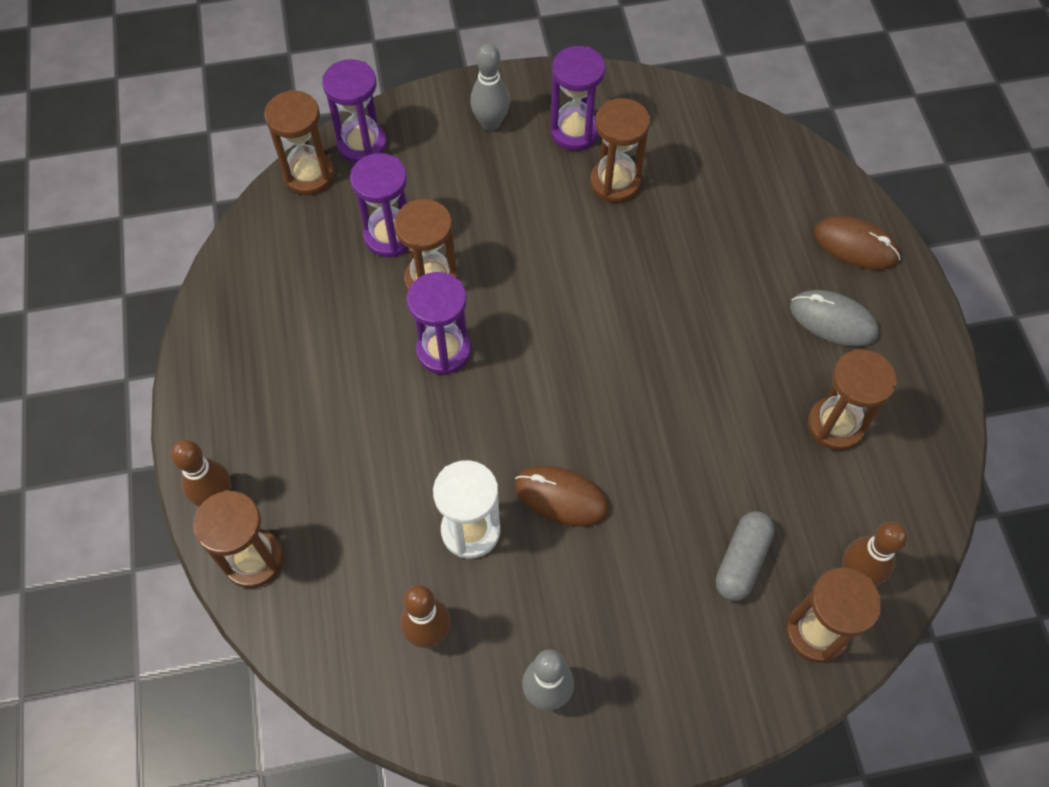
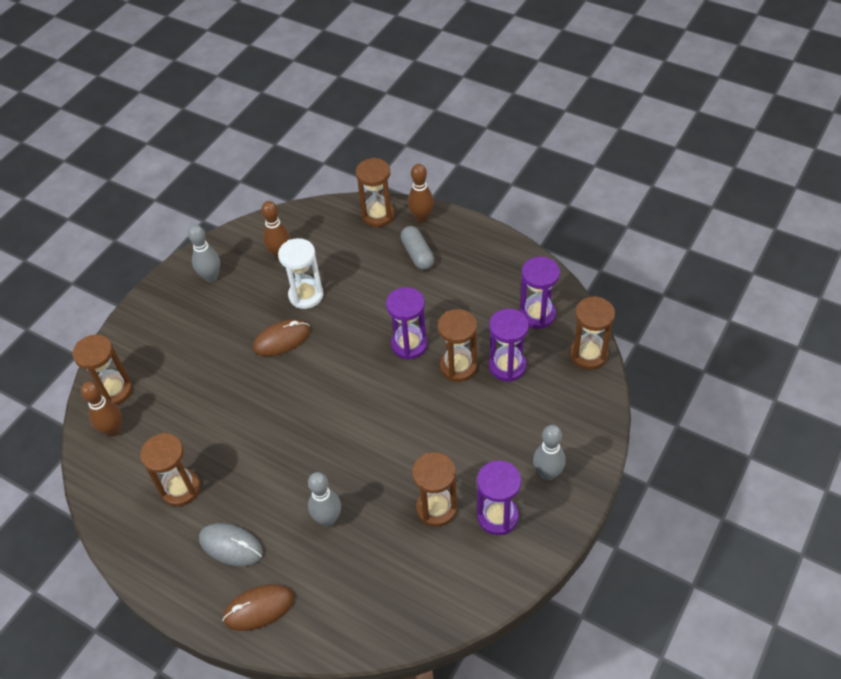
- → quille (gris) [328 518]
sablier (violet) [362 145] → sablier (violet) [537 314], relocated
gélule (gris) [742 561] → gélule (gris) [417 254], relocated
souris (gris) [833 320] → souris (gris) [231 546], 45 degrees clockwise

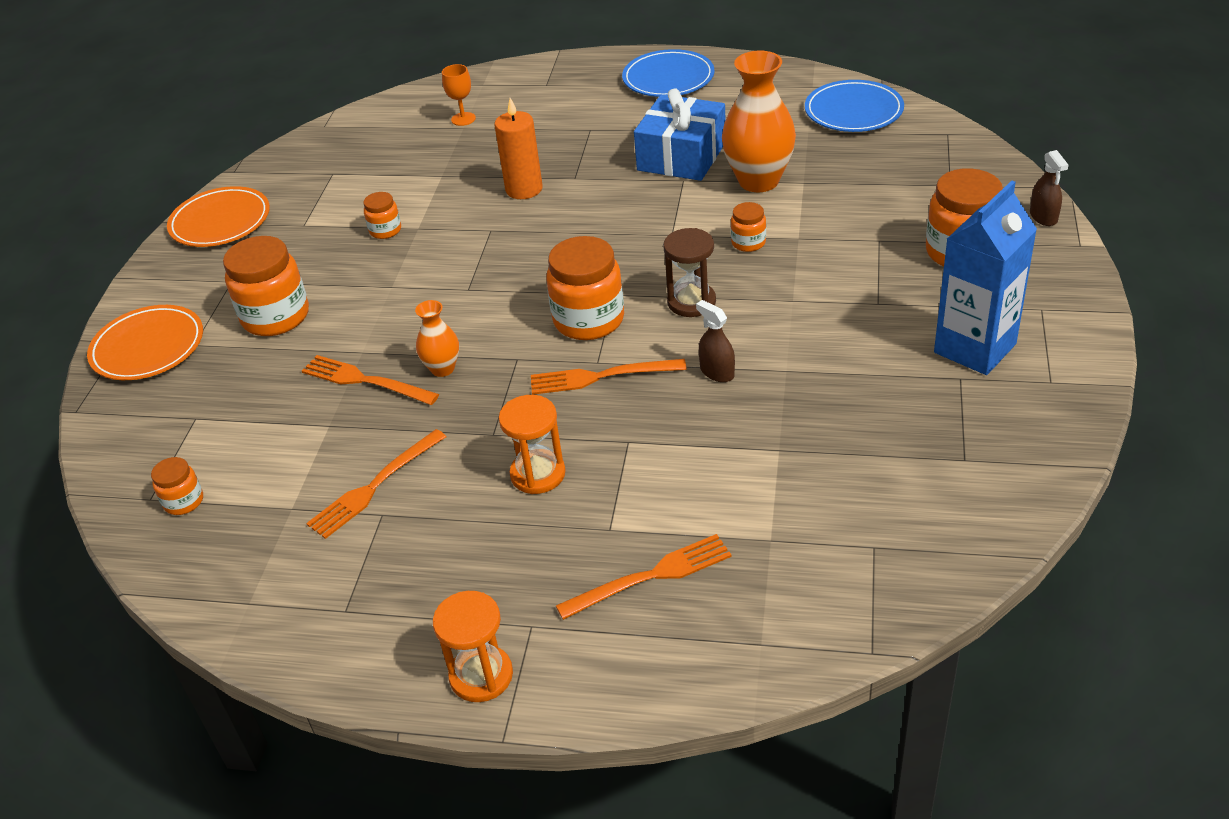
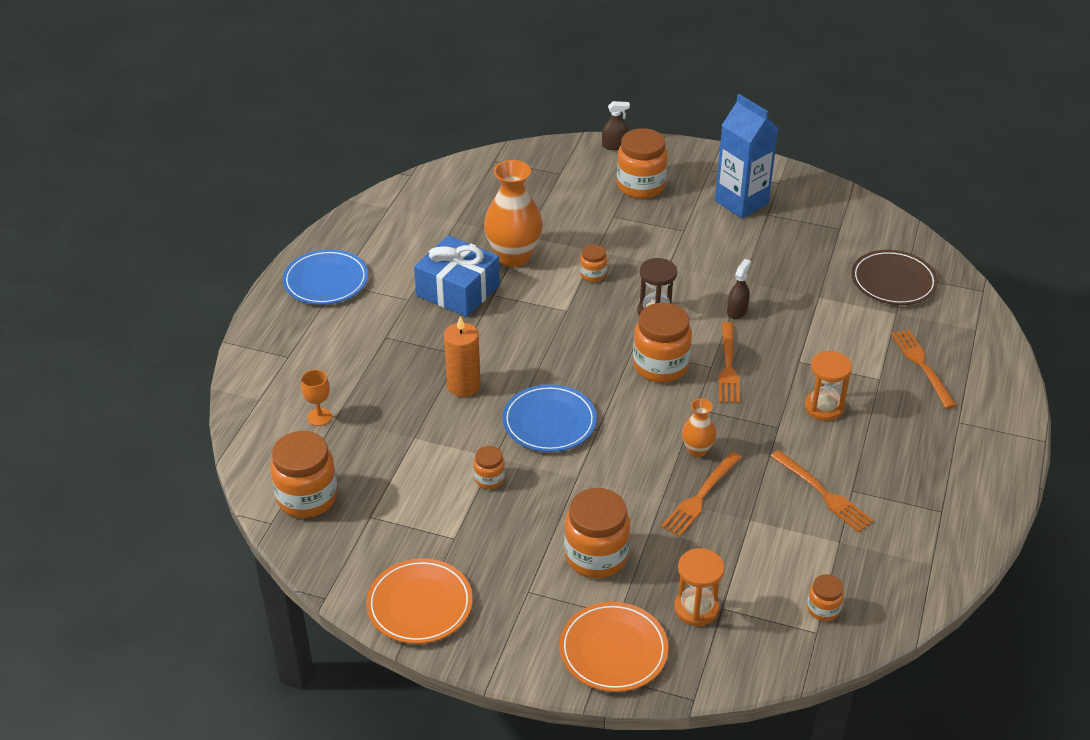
- → bocal (orange) [307 497]
- → assiette (marron) [893 281]
sablier (orange) [481 675] → sablier (orange) [696 608], relocated
assiette (bleu) [853 111] → assiette (bleu) [549 422], relocated
vaporisateur (marron) [717 372] → vaporisateur (marron) [737 311], 150 degrees clockwise

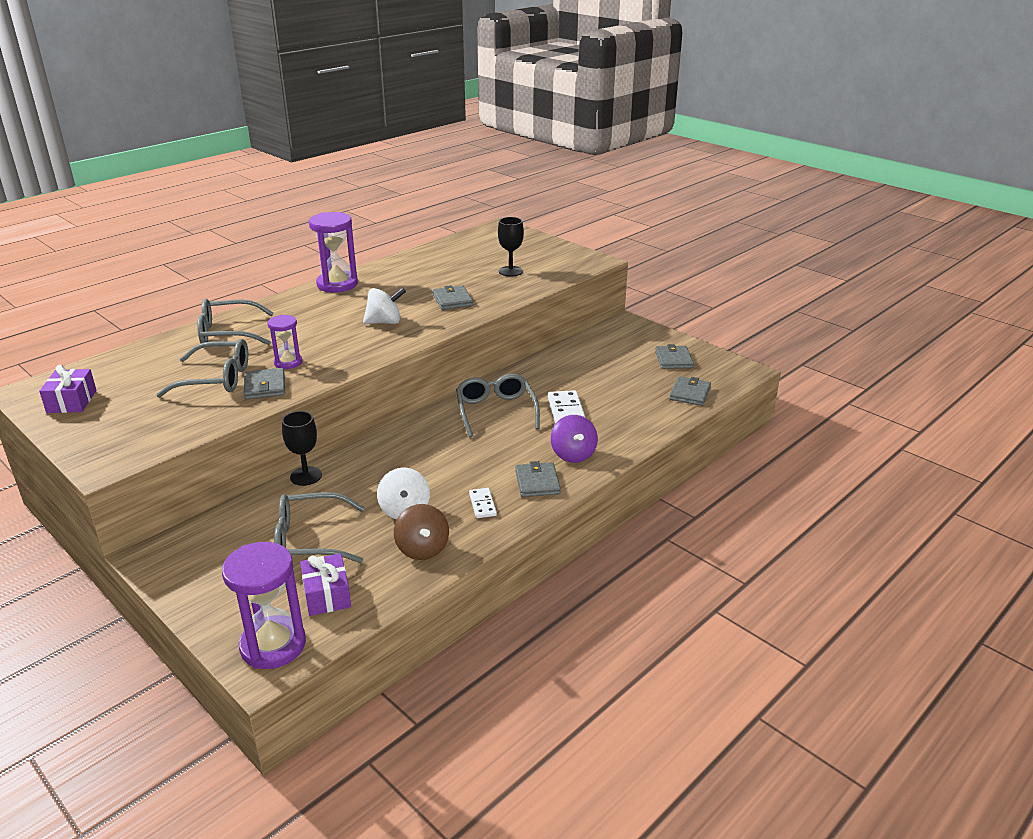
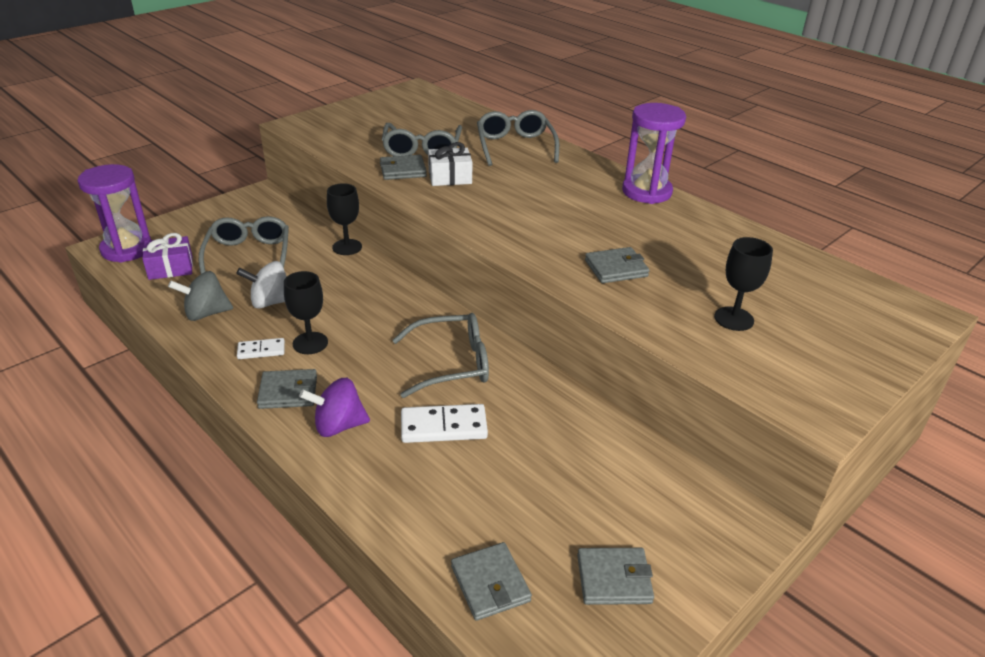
cadeau (violet) [71 401] → -
toupie (blanc) [385 322] → -
- → verre à pied (noir) [310 343]
sablier (violet) [288 362] → cadeau (blanc) [450 177]
toupie (marron) [422 549] → toupie (gris) [206 313]
portefeuille (gris) [690 393] → portefeuille (gris) [490 583], 45 degrees clockwise

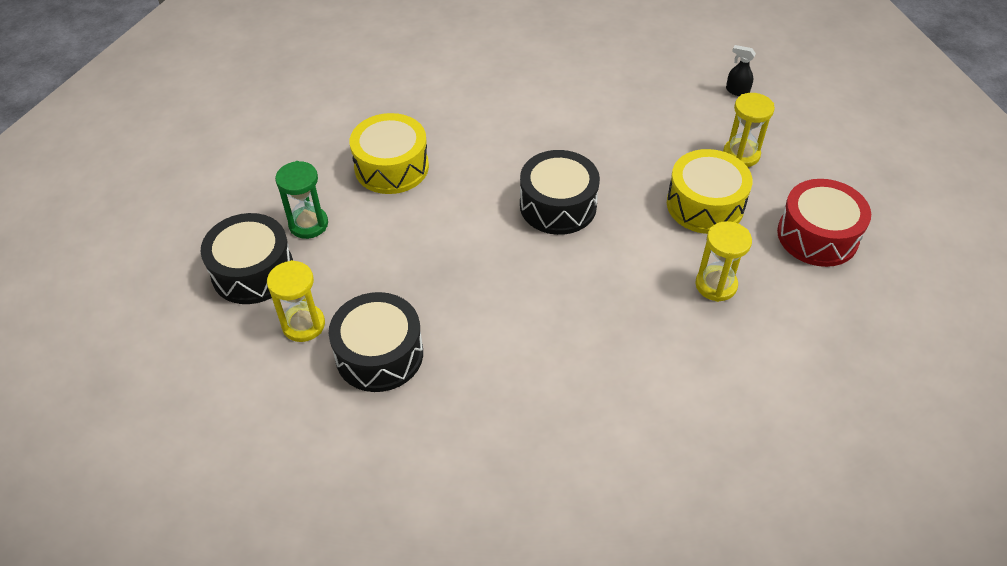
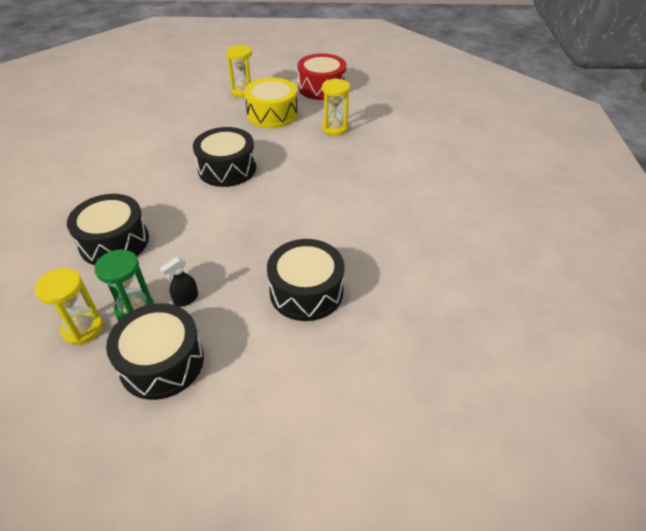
sablier (jaune) [303 325] → sablier (jaune) [83 329], relocated
vaporisateur (noir) [737 91] → vaporisateur (noir) [186 299], relocated
tambour (jaune) [391 167] → tambour (noir) [114 242]

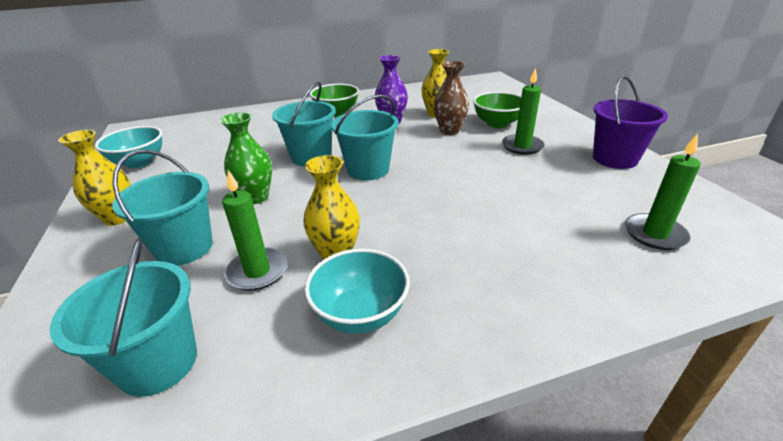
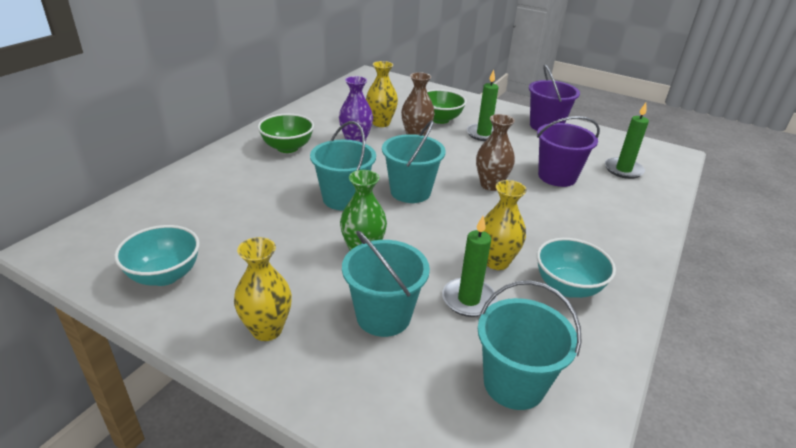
- → vase (marron) [490 185]
- → seau (violet) [557 176]

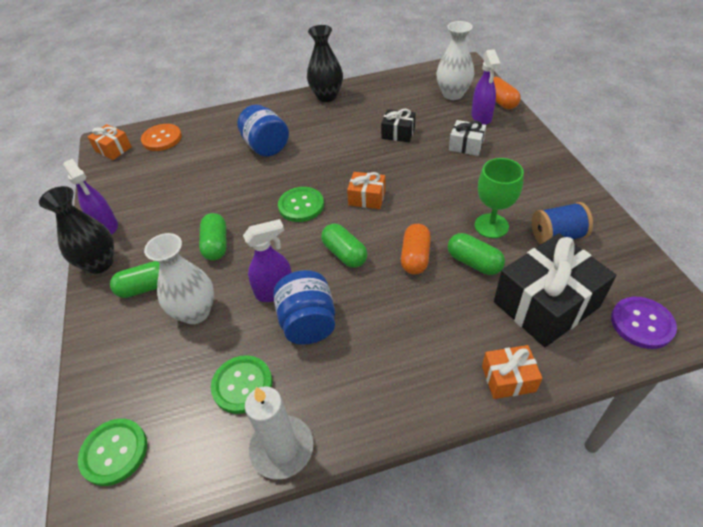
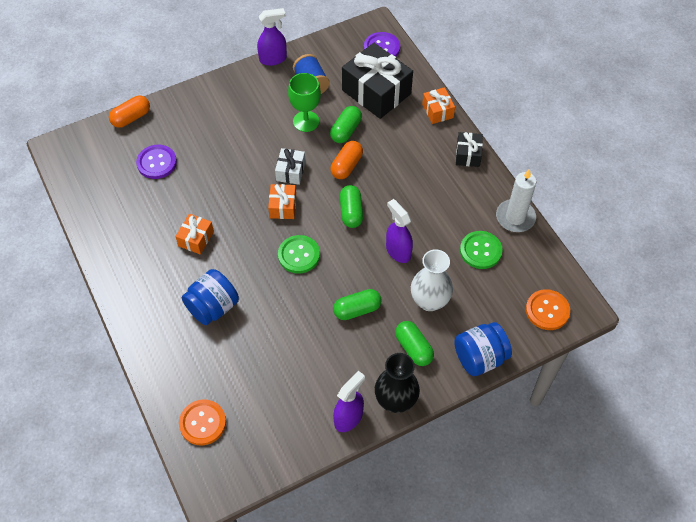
vase (noir) [327 96] → -
vase (blanc) [453 94] → -
- → bouton (violet) [157 163]
cadeau (orange) [113 149] → cadeau (orange) [196 239], relocated
bocal (bleu) [308 323] → bocal (bleu) [480 357], relocated
cadeau (noir) [398 133] → cadeau (noir) [468 155], relocated
cadeau (blanc) [466 145] → cadeau (blanc) [290 171], relocated
vaporisateur (violet) [481 117] → vaporisateur (violet) [273 59], relocated
bouton (vert) [114 452] → bouton (orange) [547 310]
gélule (vert) [344 254] → gélule (vert) [351 212], 45 degrees counterclockwise
gélule (orange) [415 257] → gélule (orange) [346 166], 60 degrees counterclockwise

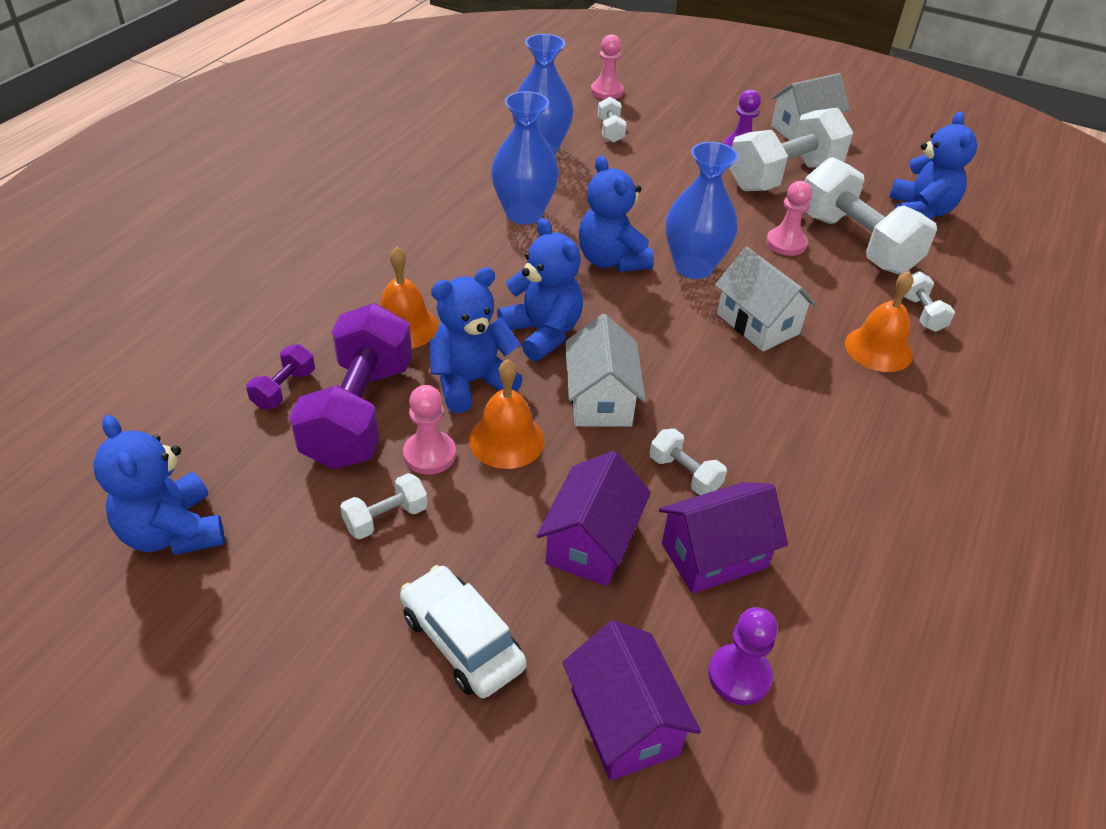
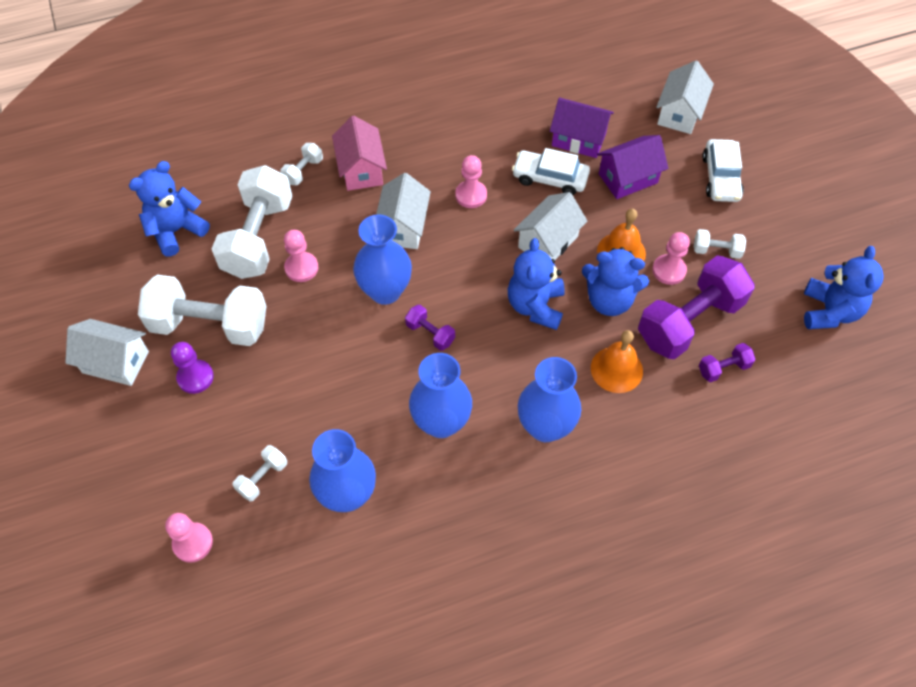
pion (violet) [739 676] → -
- → pion (rose) [471 195]
- → vase (bleu) [545 426]
ours en peluche (bleu) [611 260] → haltère (violet) [430 333]
haltère (blanc) [684 474] → voiture (blanc) [550 178]
cloche (orange) [878 349] → maison (rose) [361 169]
maison (violet) [624 722] → maison (blanc) [679 113]

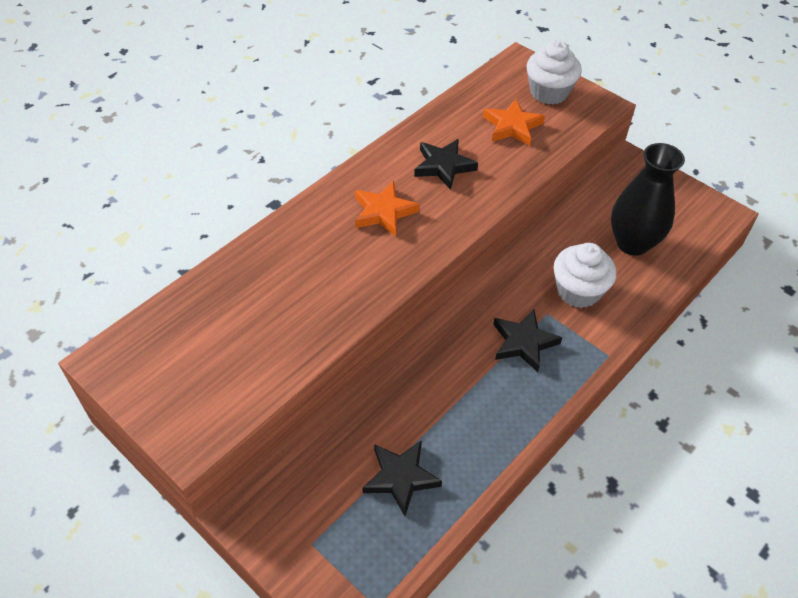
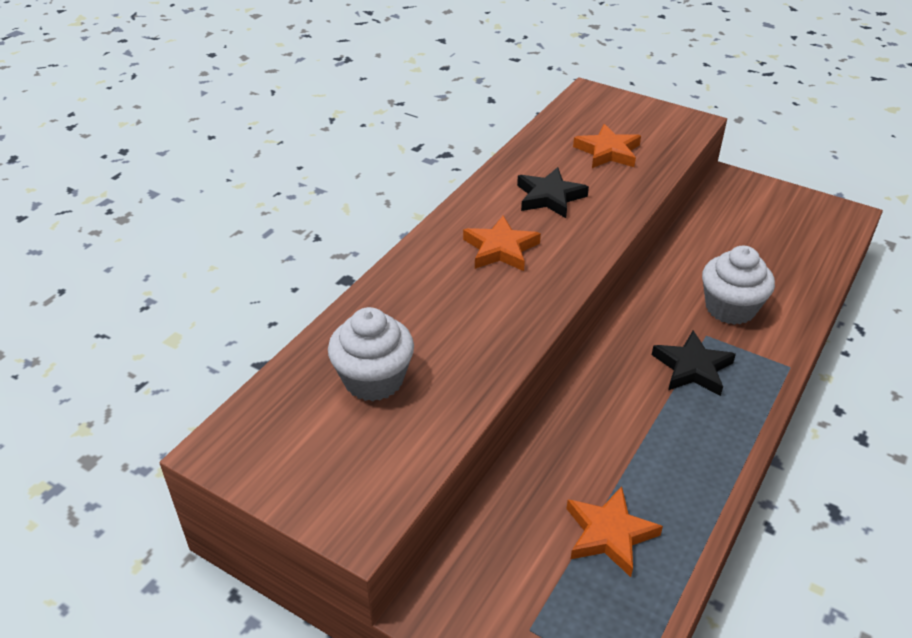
vase (noir) [632 243] → -
muffin (blanc) [549 92] → muffin (blanc) [373 380], relocated
étoile (noir) [400 478] → étoile (orange) [609 534]

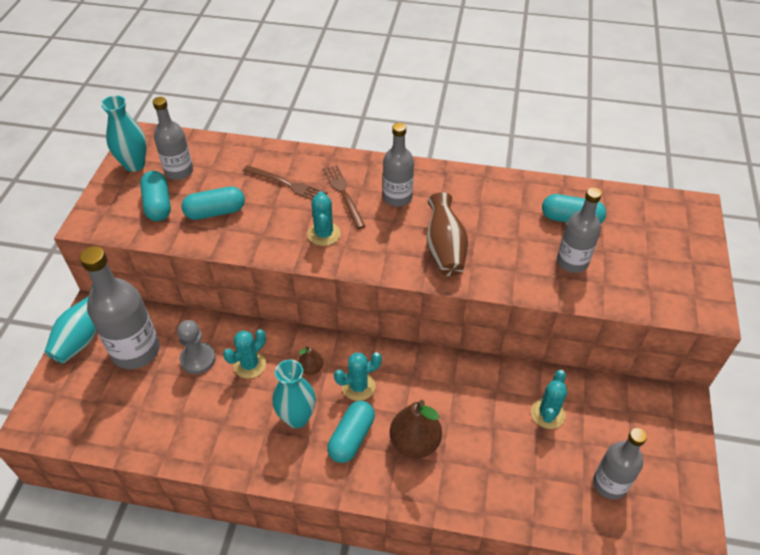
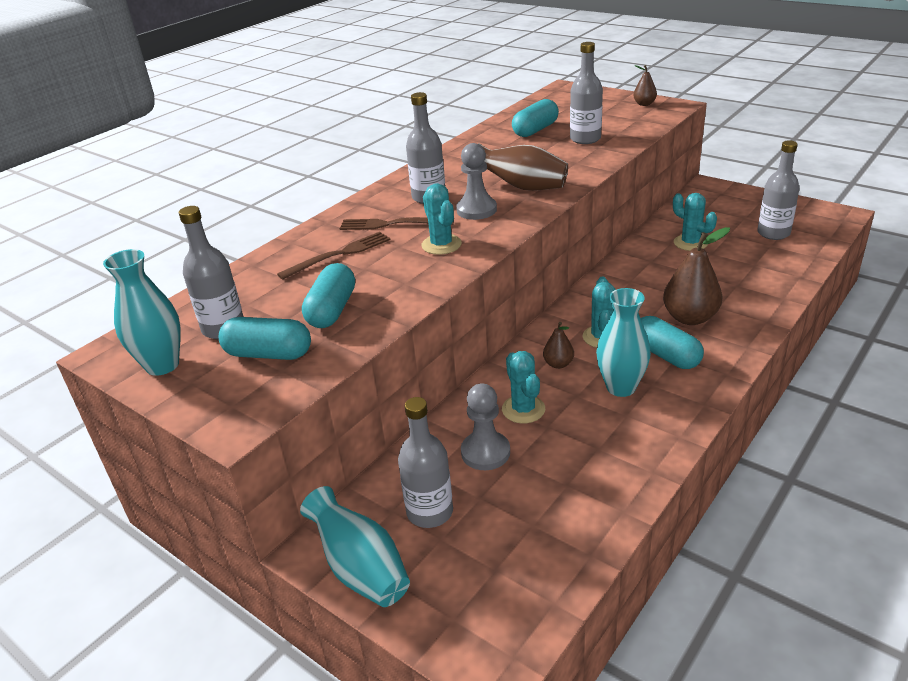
- → pion (gris) [476 210]
- → poire (marron) [644 104]
cactus (turquoise) [324 234] → cactus (turquoise) [441 245], 45 degrees clockwise
bouteille (gris) [136 350] → bouteille (gris) [430 512], x0.63

